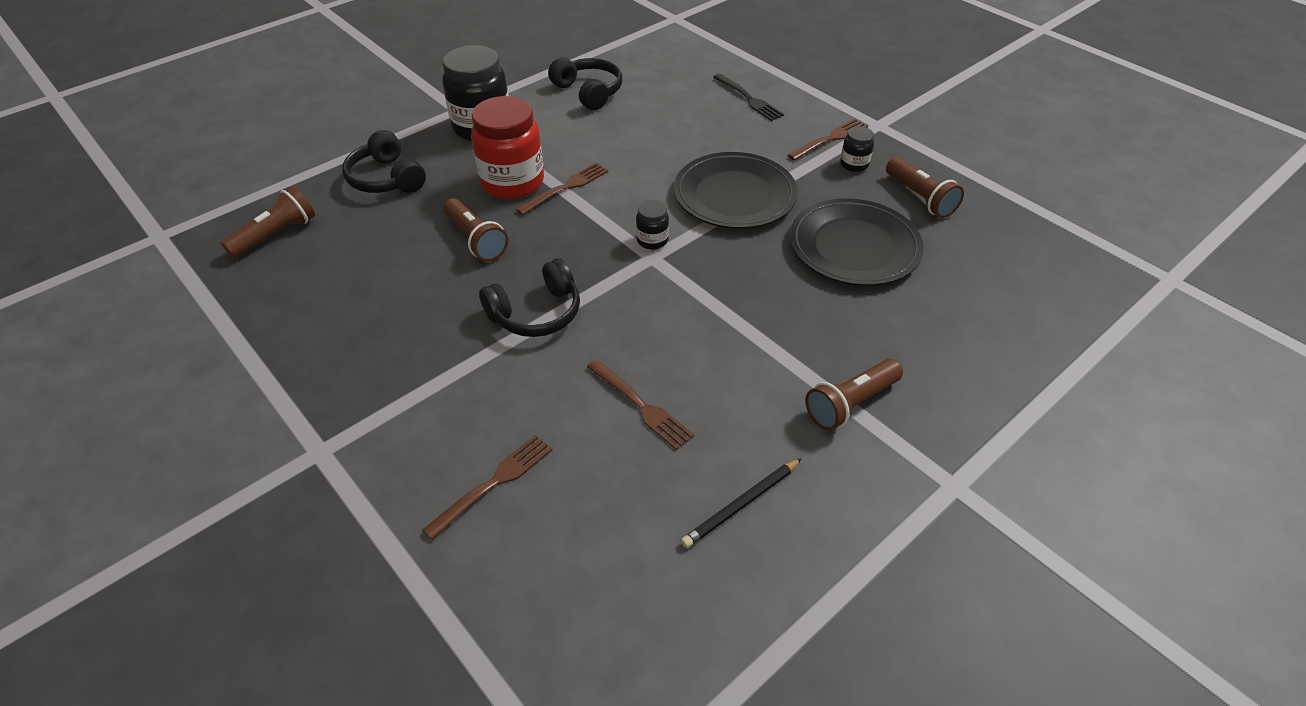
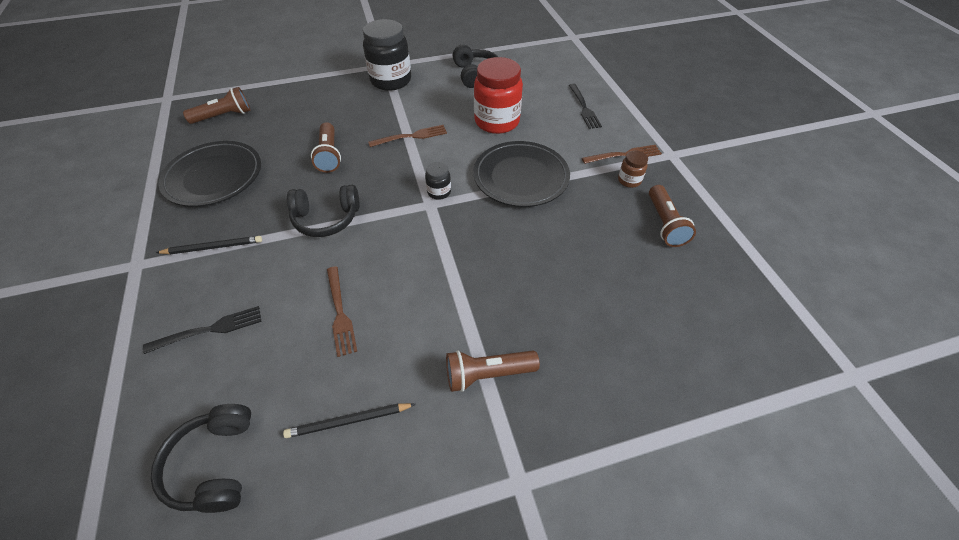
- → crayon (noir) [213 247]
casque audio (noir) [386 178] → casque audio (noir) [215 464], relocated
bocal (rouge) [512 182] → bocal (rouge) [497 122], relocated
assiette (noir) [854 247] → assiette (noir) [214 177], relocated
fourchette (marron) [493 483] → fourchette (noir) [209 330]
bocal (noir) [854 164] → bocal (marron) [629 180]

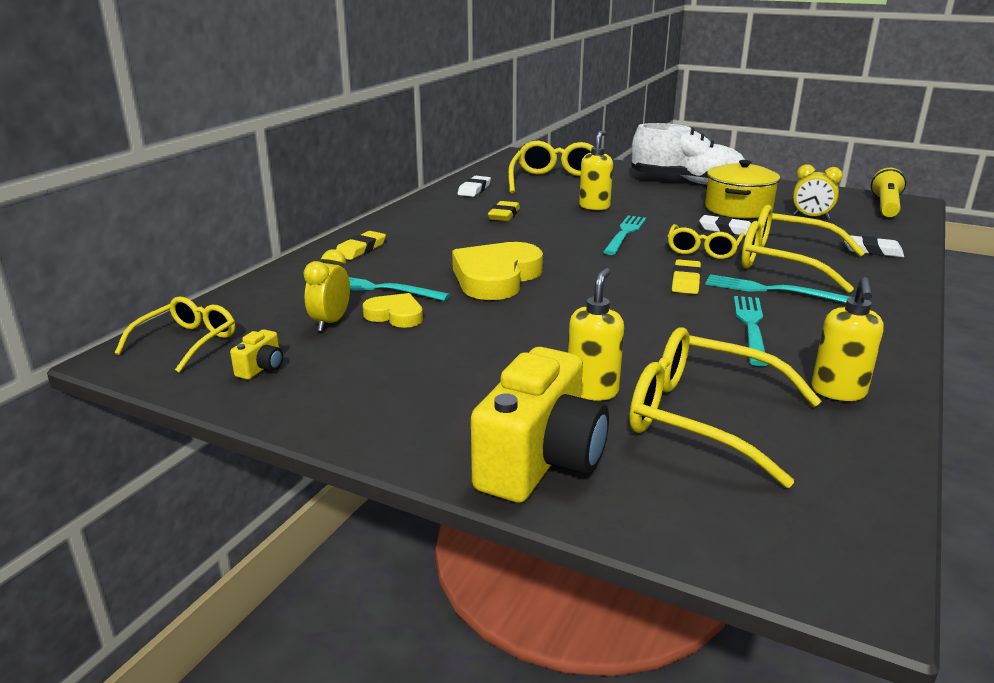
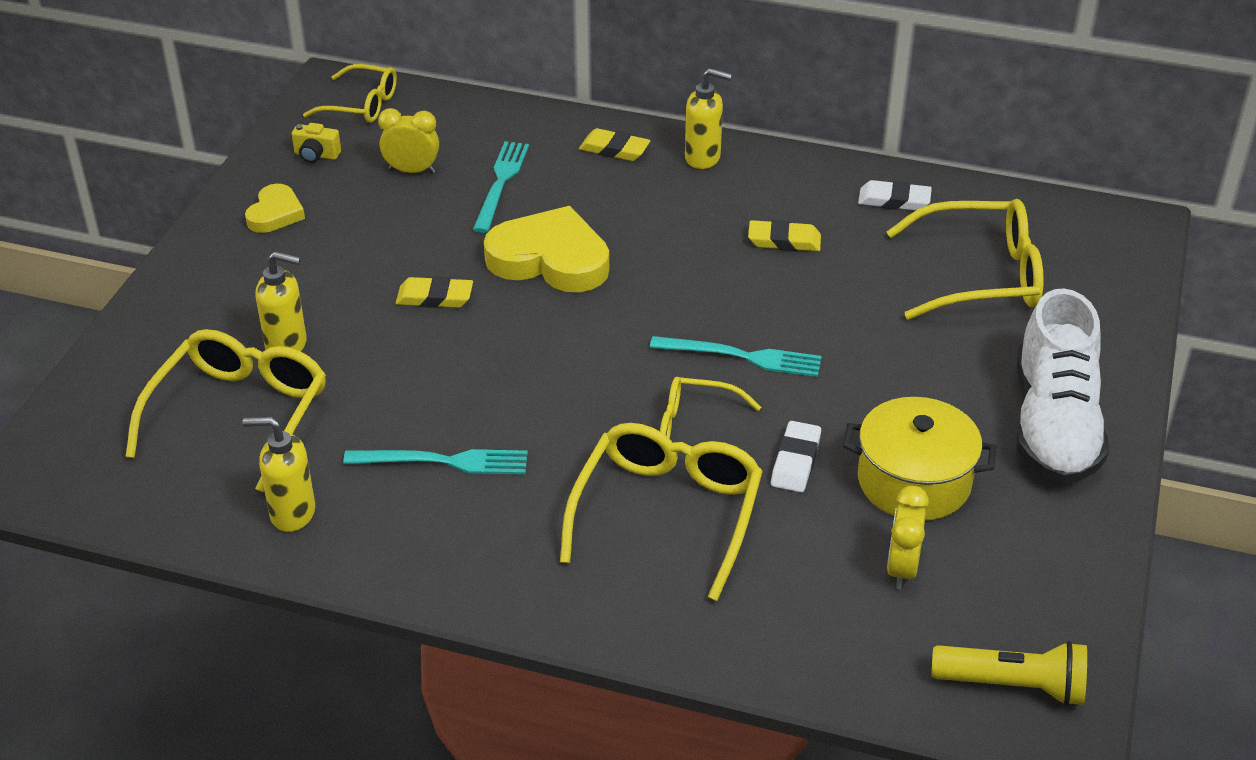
appareil photo (jaune) [541 461] → -
fourchette (turquoise) [771 290] → -
gomme (blanc) [872 250] → -
cœur (jaune) [395 315] → cœur (jaune) [275 213], relocated
distributeur de savon (jaune) [594 206] → distributeur de savon (jaune) [703 158], relocated
gomme (jaune) [685 281] → gomme (jaune) [434 297], relocated

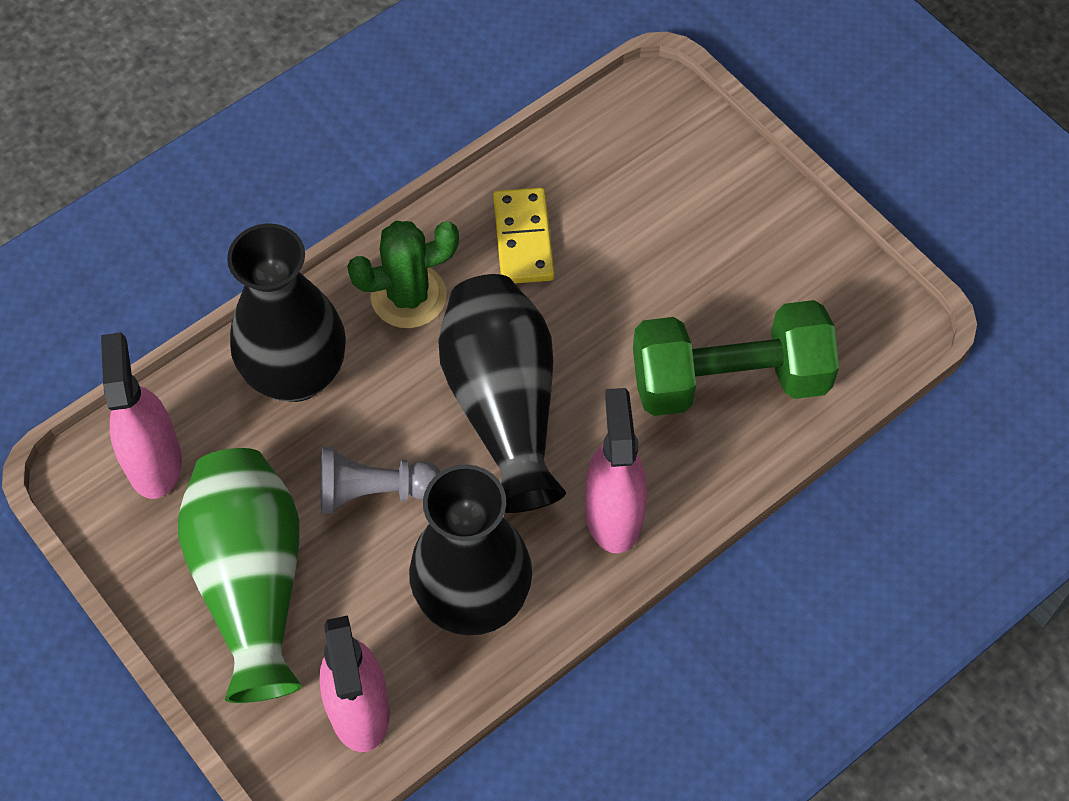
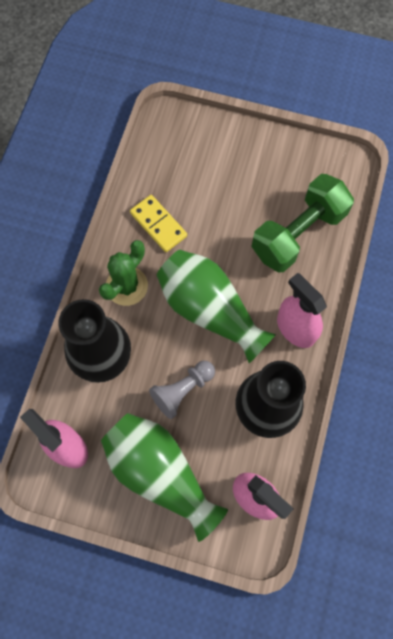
vase (noir) [503 405] → vase (vert) [210 310]

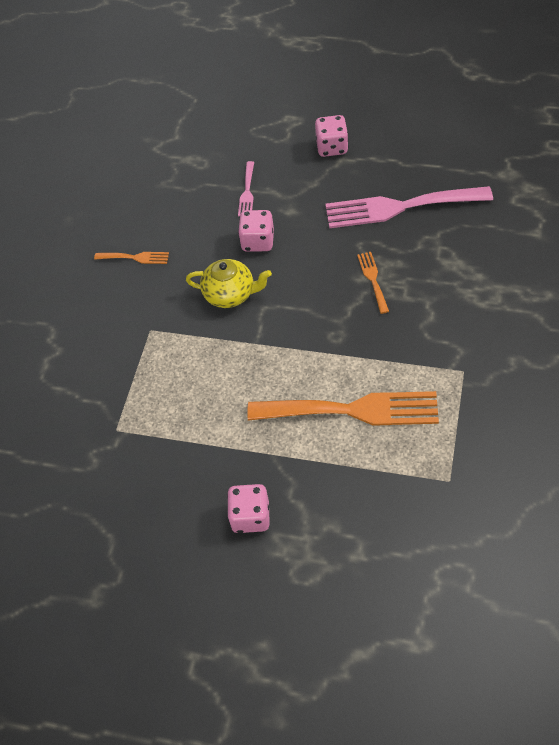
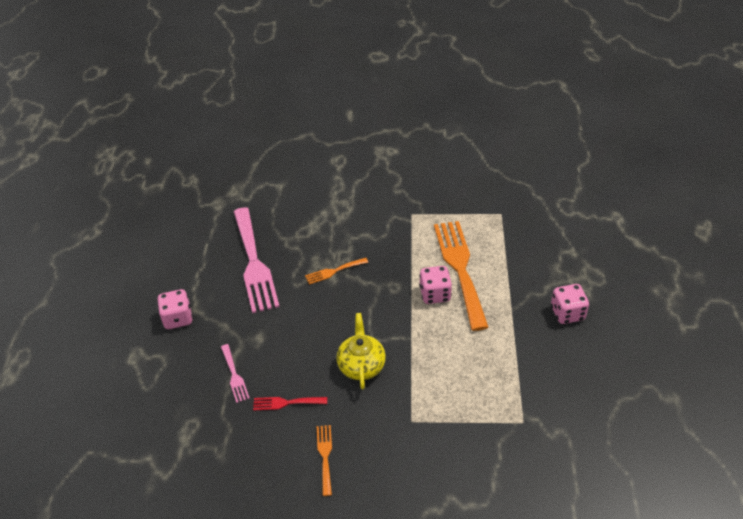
- → fourchette (rouge) [286 403]
dé (rose) [258 241] → dé (rose) [435 294], relocated
fourchette (rose) [247 192] → fourchette (rose) [234 376], 75 degrees clockwise

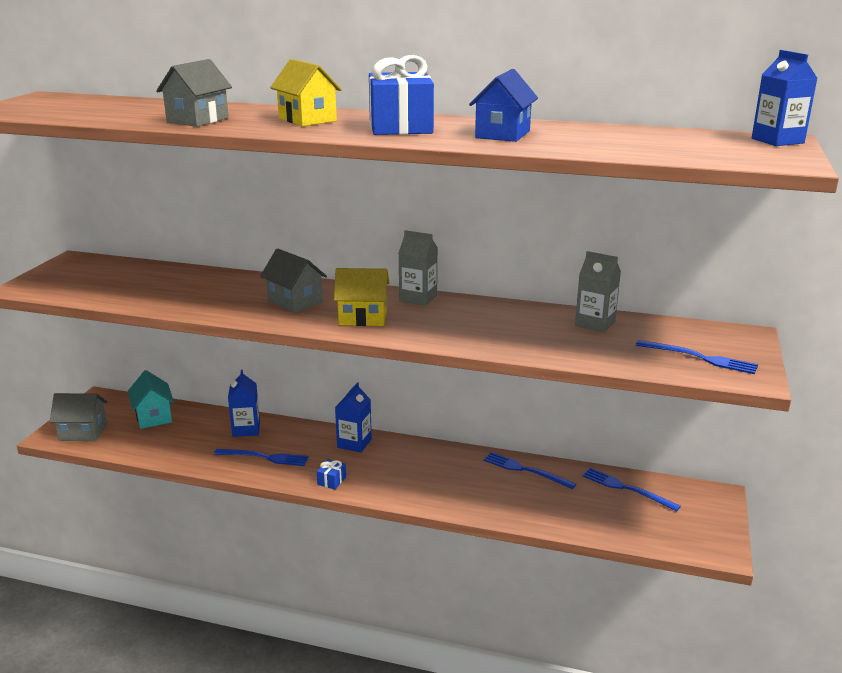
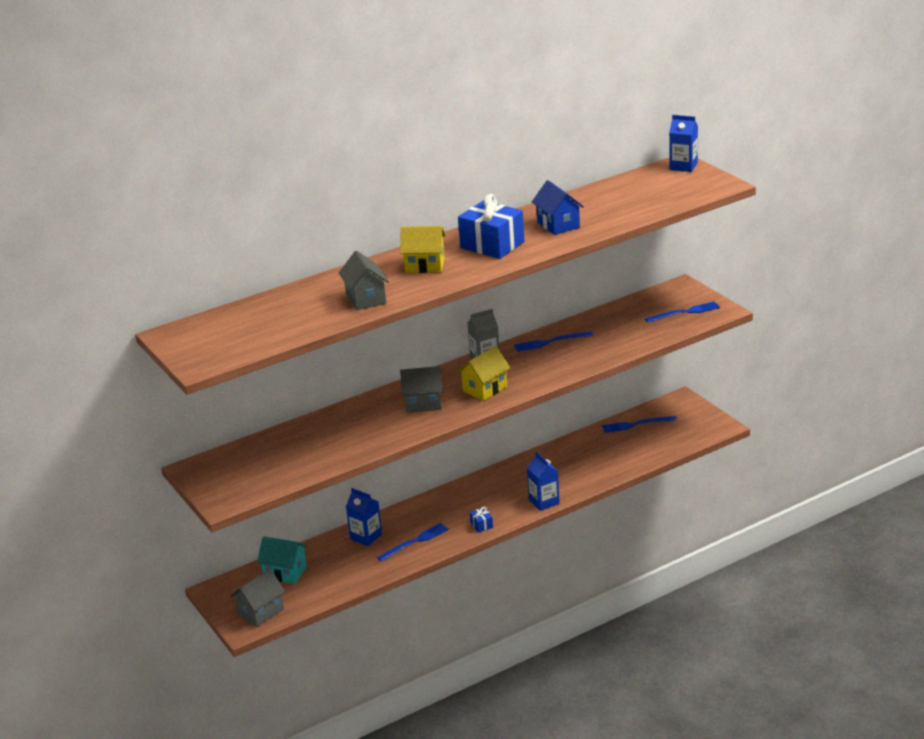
brique de lait (gris) [595 323] → -
brique de lait (bleu) [354 443] → brique de lait (bleu) [544 502], relocated
fourchette (bleu) [525 470] → fourchette (bleu) [550 342], relocated

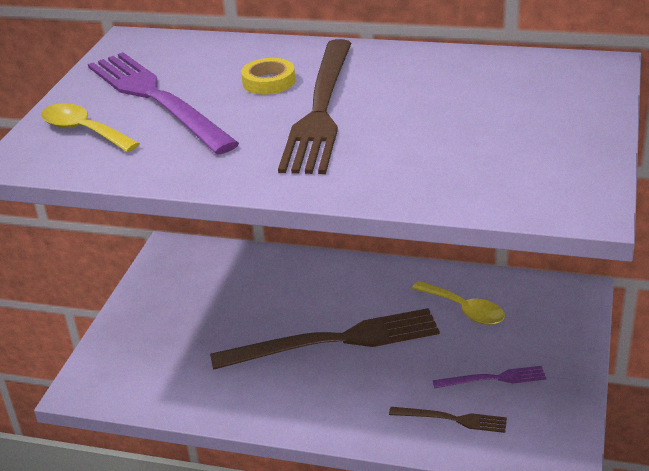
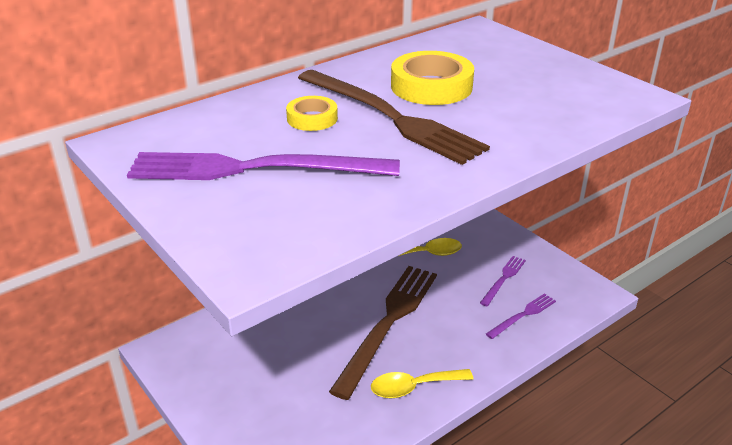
- → ruban adhésif (jaune) [431 86]
cuillère (jaune) [83 131] → cuillère (jaune) [413 387], relocated
fourchette (marron) [452 419] → fourchette (violet) [523 315]

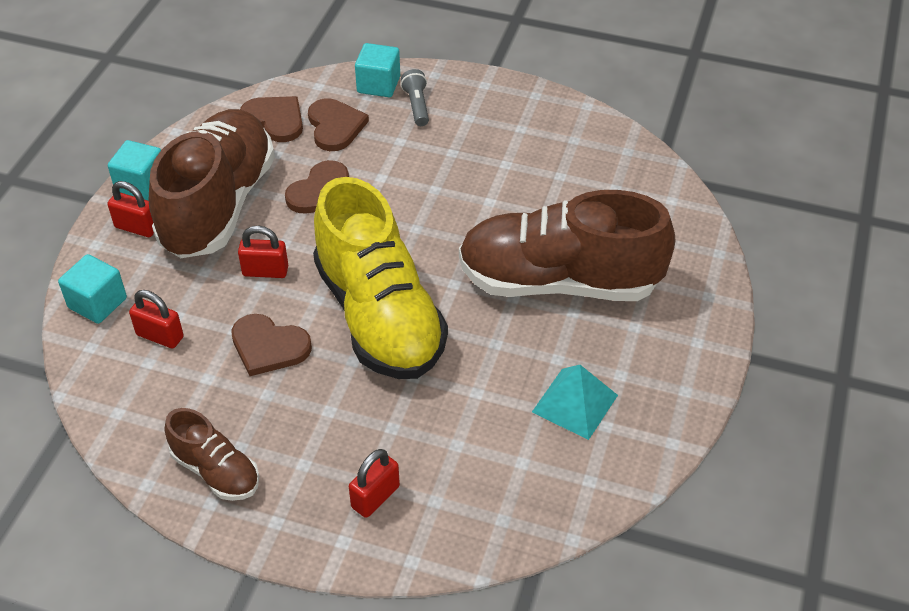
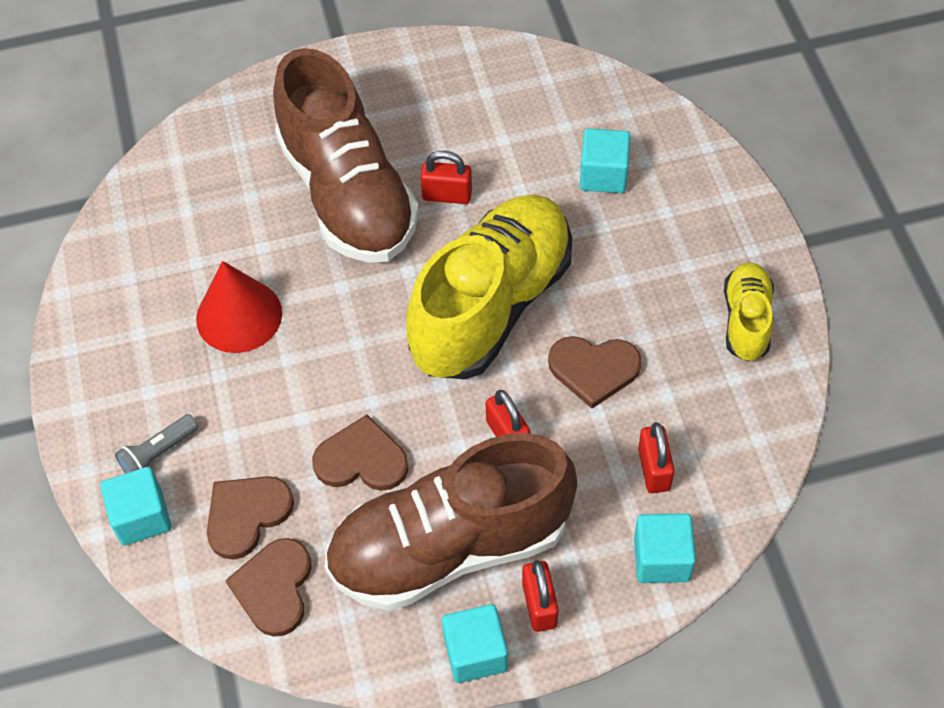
pyramide (turquoise) [574 403] → -
- → cône (rouge) [239 315]
- → cube (turquoise) [603 175]
cadenas (rouge) [375 497] → cadenas (rouge) [447 195], relocated
chaussure (marron) [216 471] → chaussure (jaune) [746 320]
cœur (marron) [269 346] → cœur (marron) [594 369], 105 degrees clockwise

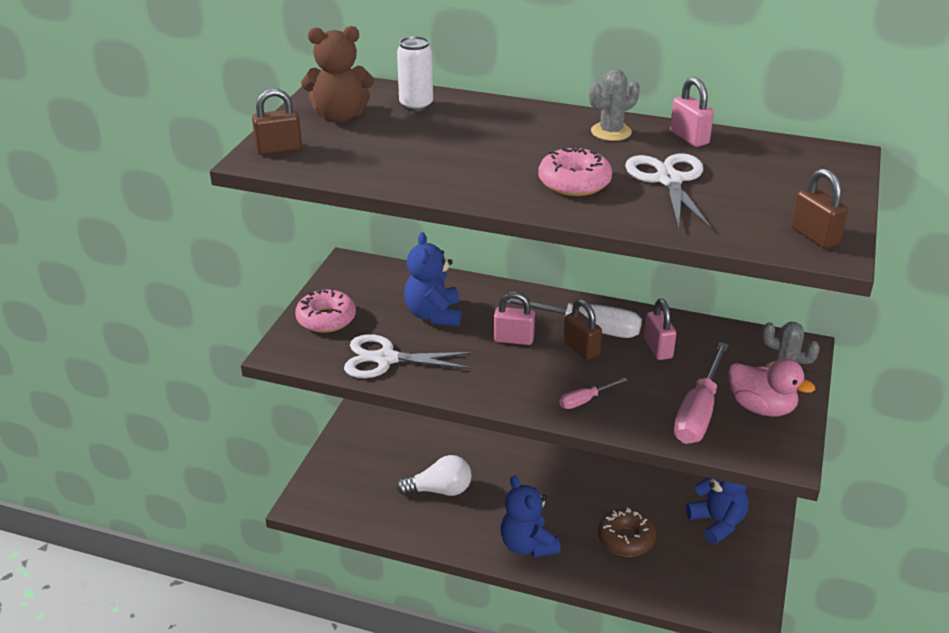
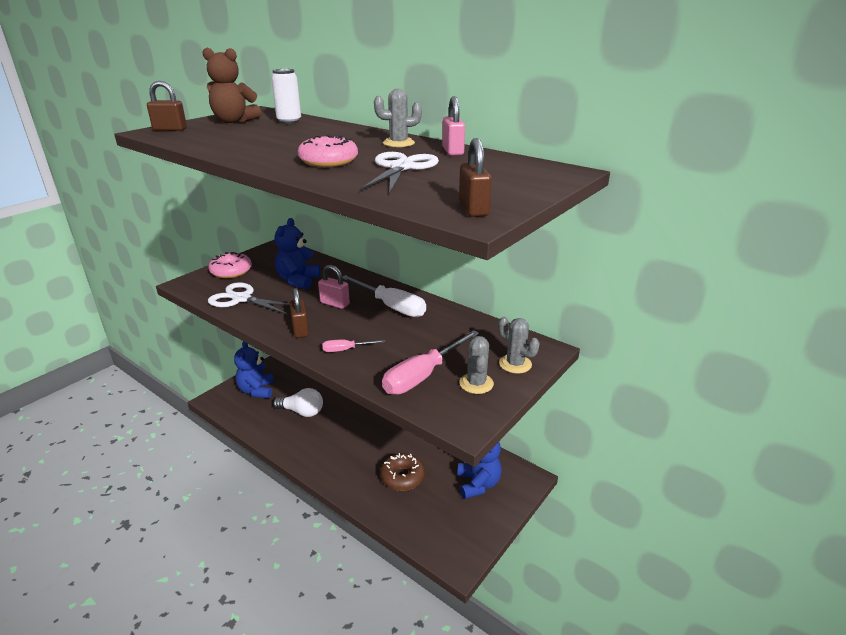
cadenas (rose) [658 348] → -
ours en peluche (bleu) [527 545] → ours en peluche (bleu) [256 390], relocated
cadenas (marron) [581 349] → cadenas (marron) [300 330], relocated
canard (rose) [761 407] → cactus (gris) [476 383]

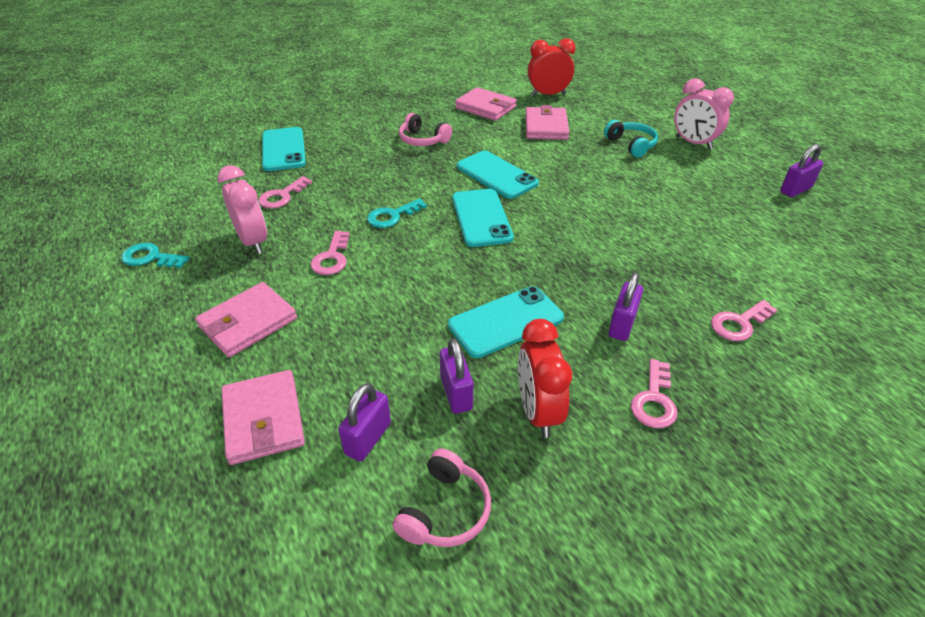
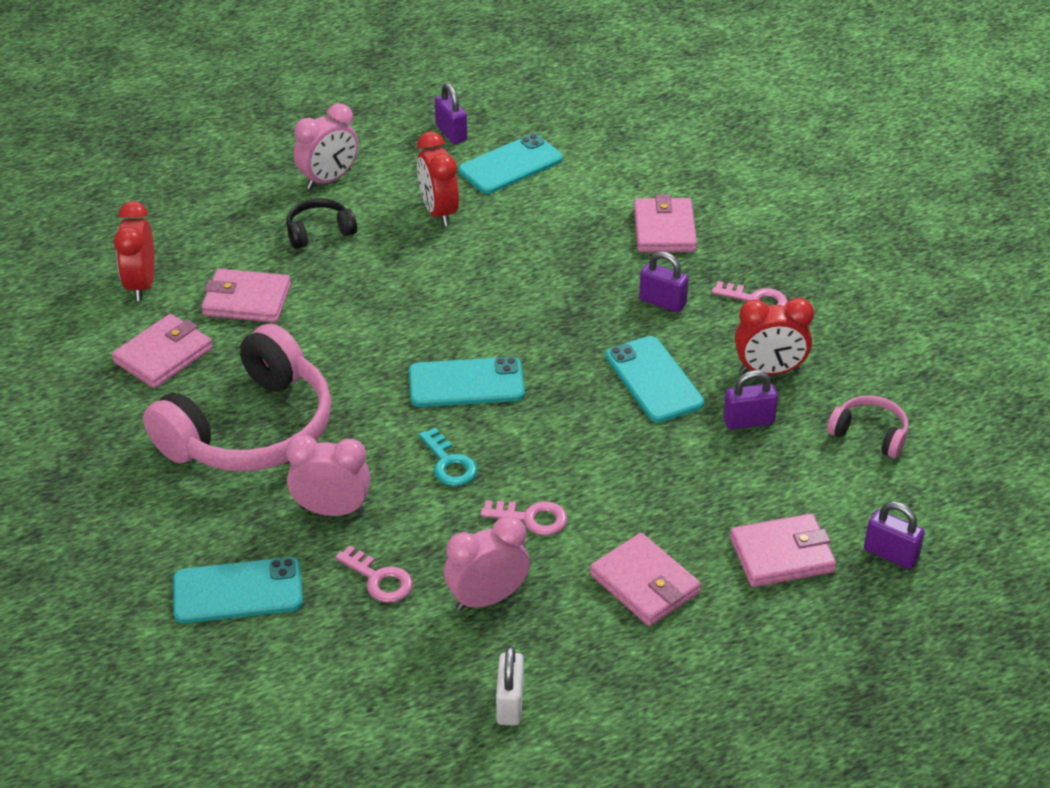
- → réveil (rose) [332 510]
- → réveil (rouge) [439 212]
cadenas (violet) [368 438] → cadenas (violet) [890 554], relocated
téléphone (turquoise) [496 175] → téléphone (turquoise) [510 165], relocated
clé (turquoise) [150 257] → cadenas (blanc) [510 703]
clé (rose) [739 323] → portefeuille (rose) [664 230]
casque audio (turquoise) [631 145] → casque audio (noir) [319 232]
casque audio (rose) [423 140] → casque audio (rose) [250 429], x2.26

